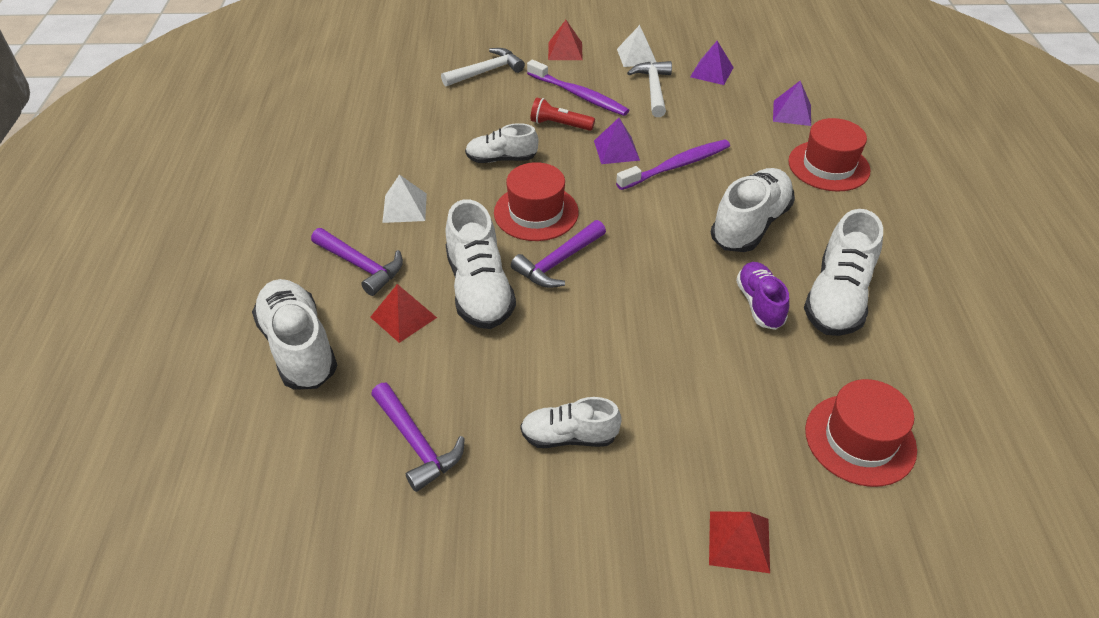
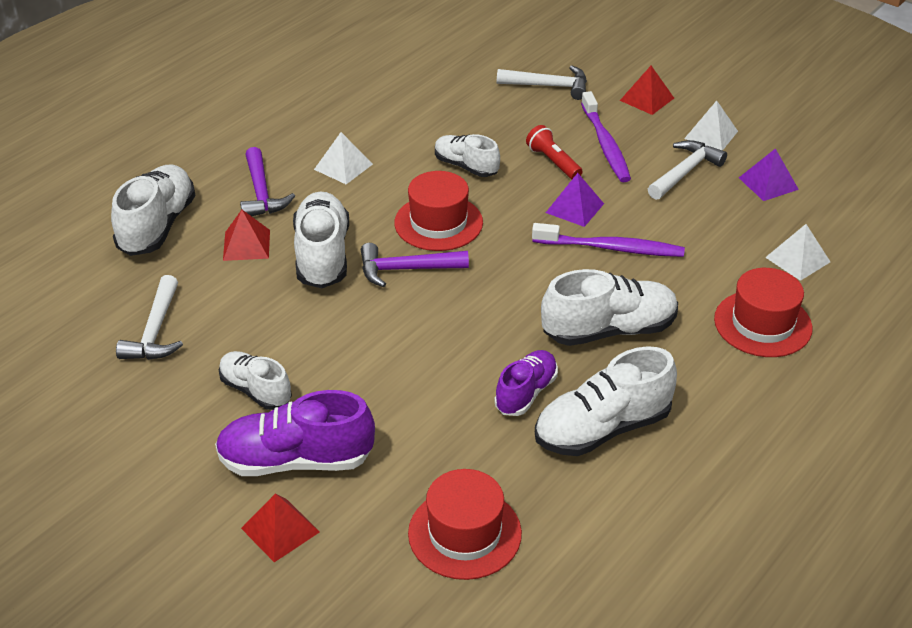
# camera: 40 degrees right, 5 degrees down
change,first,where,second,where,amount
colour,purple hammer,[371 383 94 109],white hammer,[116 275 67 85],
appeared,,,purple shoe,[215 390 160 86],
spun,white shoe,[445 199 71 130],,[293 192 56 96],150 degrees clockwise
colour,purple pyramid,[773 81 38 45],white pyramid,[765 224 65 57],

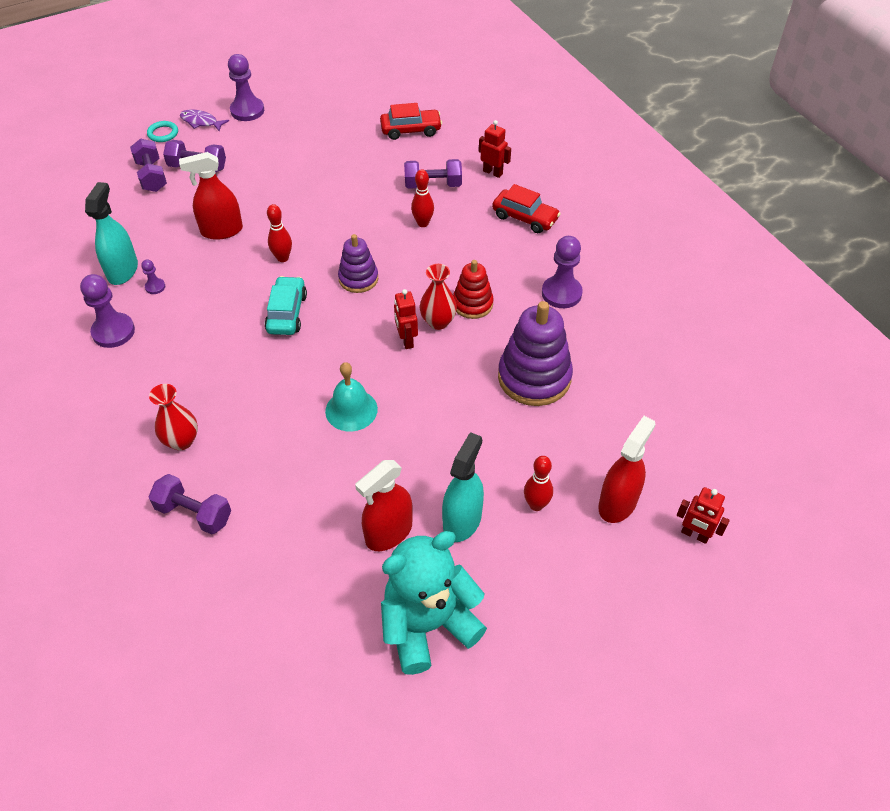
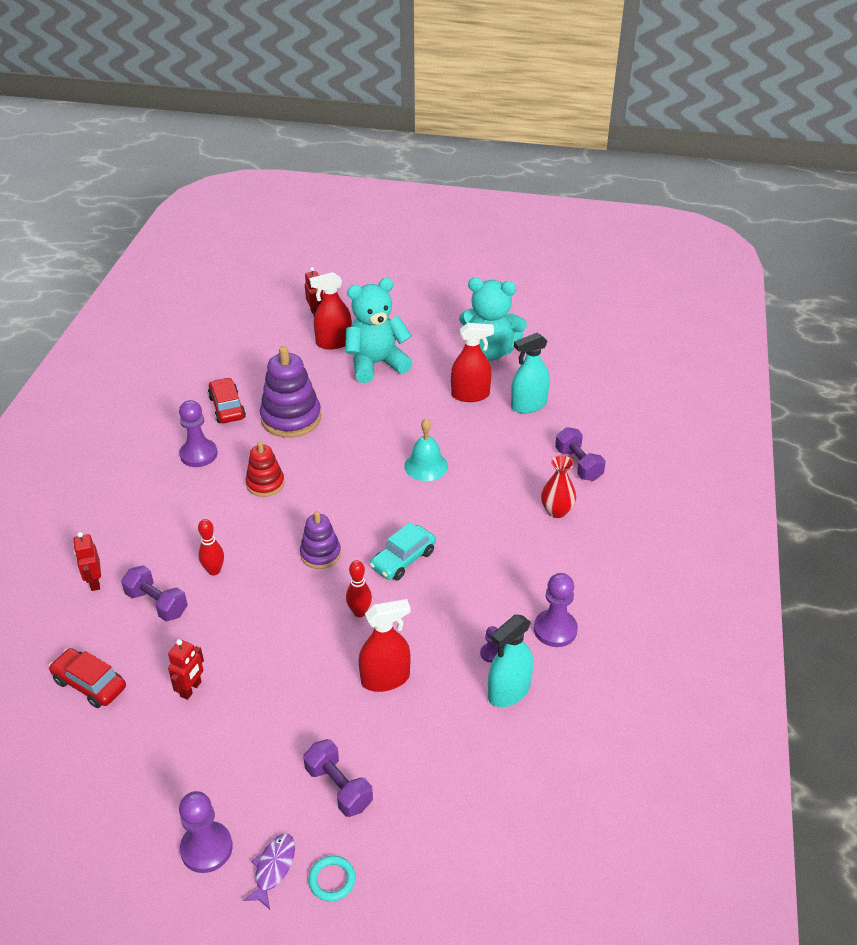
# camera: 140 degrees left, 10 degrees down
change,first,where,second,where,amount
relocated,red robot,[394 289 24 60],,[168 639 36 61],
relocated,red car,[492 184 69 49],,[208 377 38 46],
spun,purple fish,[180 109 49 22],,[243 834 52 75],135 degrees counterclockwise
exchanged,red bowling pin,[524 456 29 55],turquoise teddy bear,[345 278 68 105],
spun,red spray bottle,[179 152 64 88],,[358 599 53 93],45 degrees counterclockwise
relocated,turquoise spray bottle,[442 432 42 110],,[511 333 39 80],
missing,purple dumbbell,[130 138 37 54],,,
missing,red vase,[420 264 37 66],,,

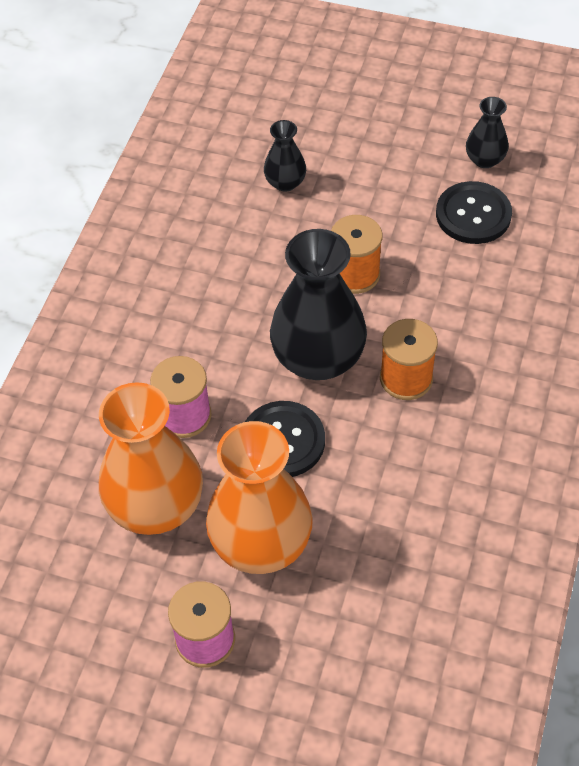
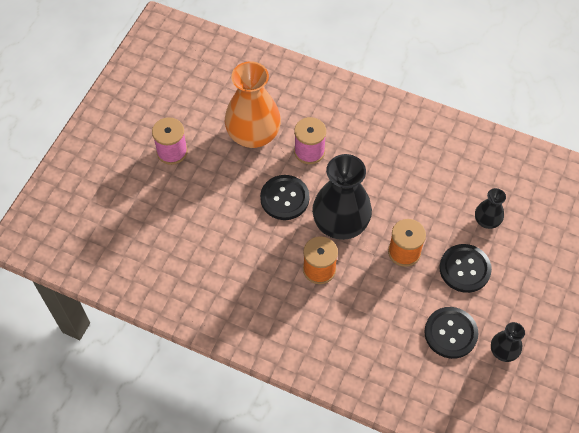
# camera: 95 degrees right, 5 degrees up
change,first,where,second,where,amount
appeared,,,black button,[439 244 53 49],
missing,orange vase,[206 421 107 153],,,

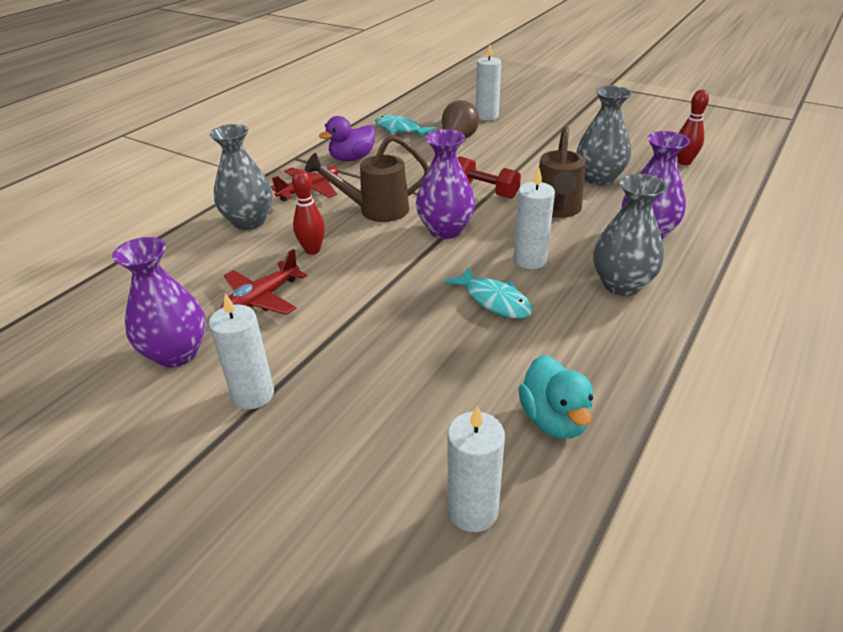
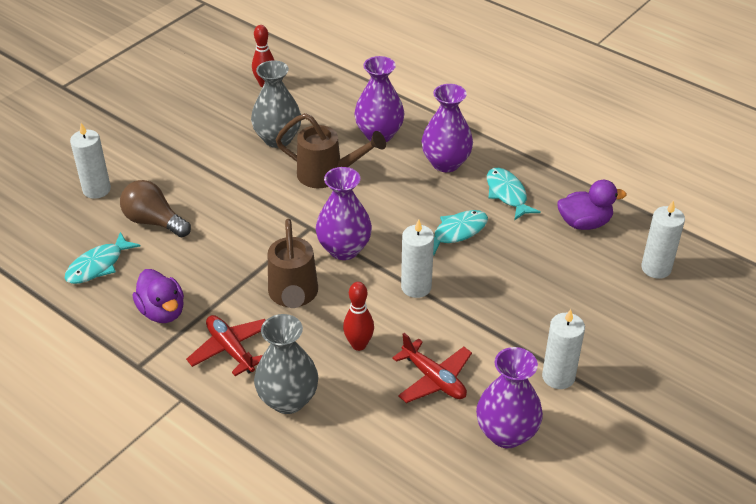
# camera: 85 degrees left, 5 degrees up
change,first,where,second,where,amount
relocated,white candle,[513 168 42 101],,[401 219 33 79],
colour,grey vase,[593 174 74 122],purple vase,[422 84 51 88],
appeared,,,turquoise fish,[487 168 54 52],
colour,turquoise duck,[518 355 75 84],purple duck,[557 180 70 50],
missing,red dumbbell,[458 156 63 43],,,

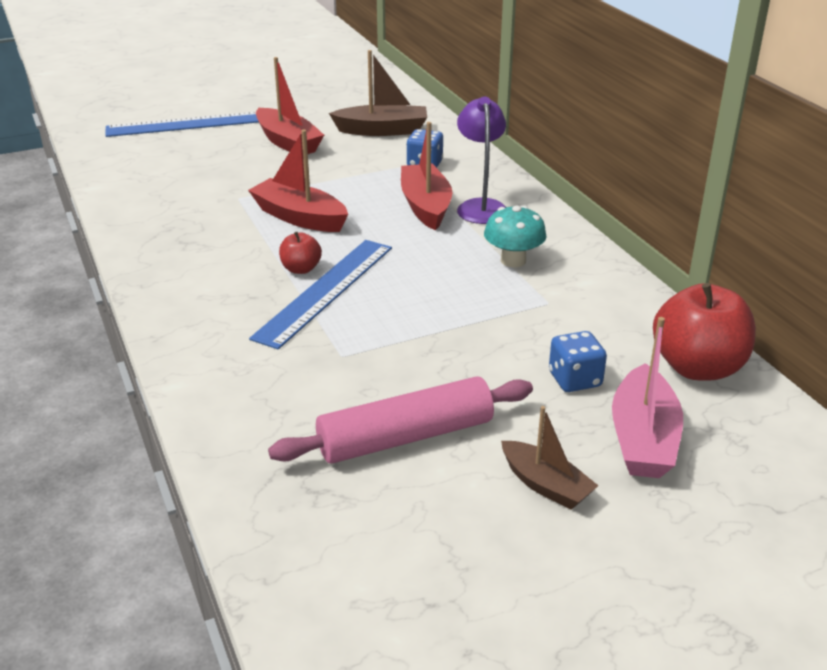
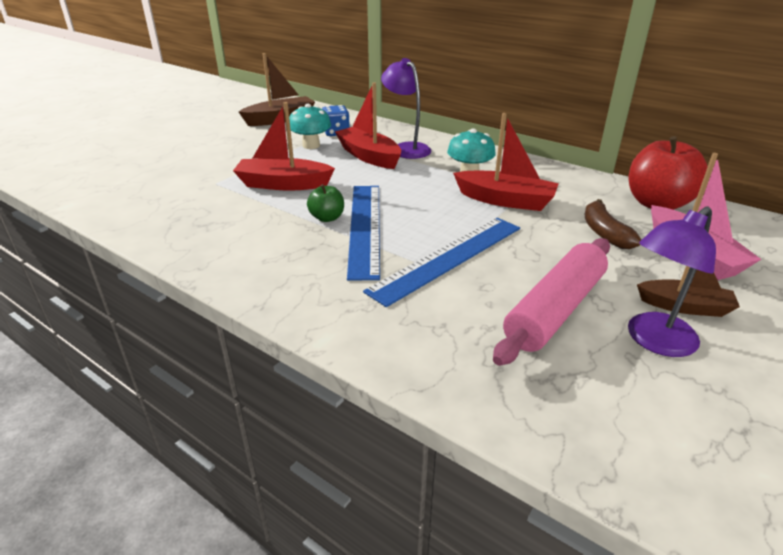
# camera: 30 degrees left, 0 degrees up
change,first,where,second,where,amount
appeared,,,turquoise mushroom,[289 104 42 45],
colour,red apple,[279 232 43 42],green apple,[307 184 37 38],
relocated,blue ruler,[106 112 153 25],,[363 218 157 89],
relocated,red boat,[256 57 68 97],,[453 113 106 98],
exchanged,blue dice,[549 331 58 61],brown banana,[584 199 57 50],
appeared,,,purple lamp,[628 207 88 150],

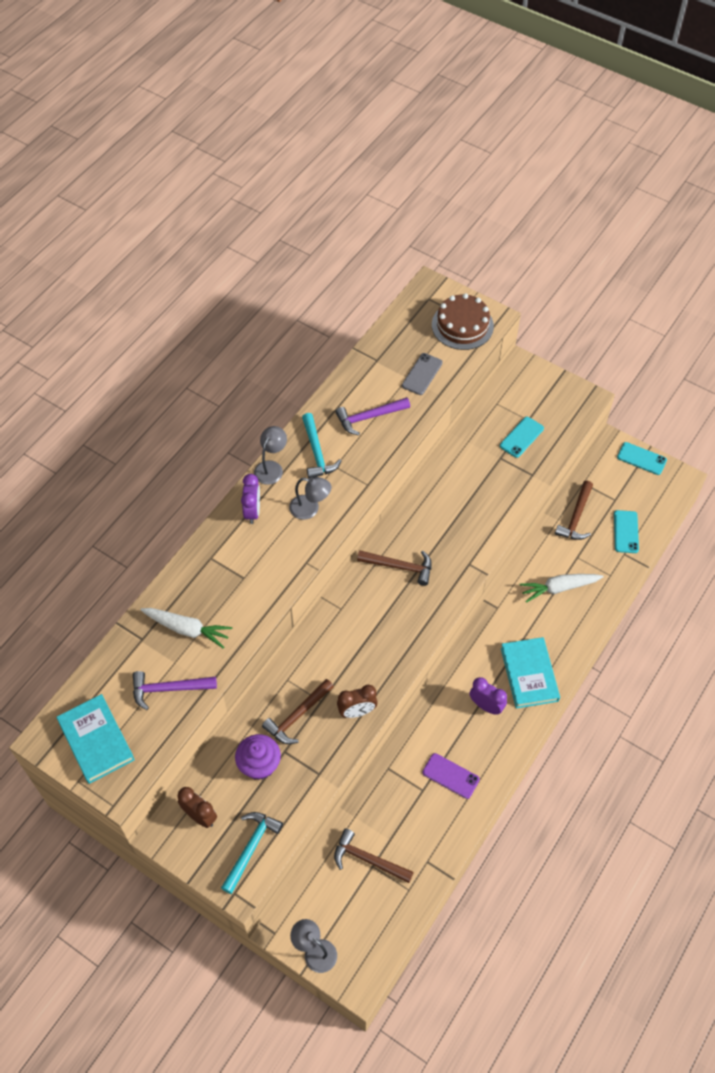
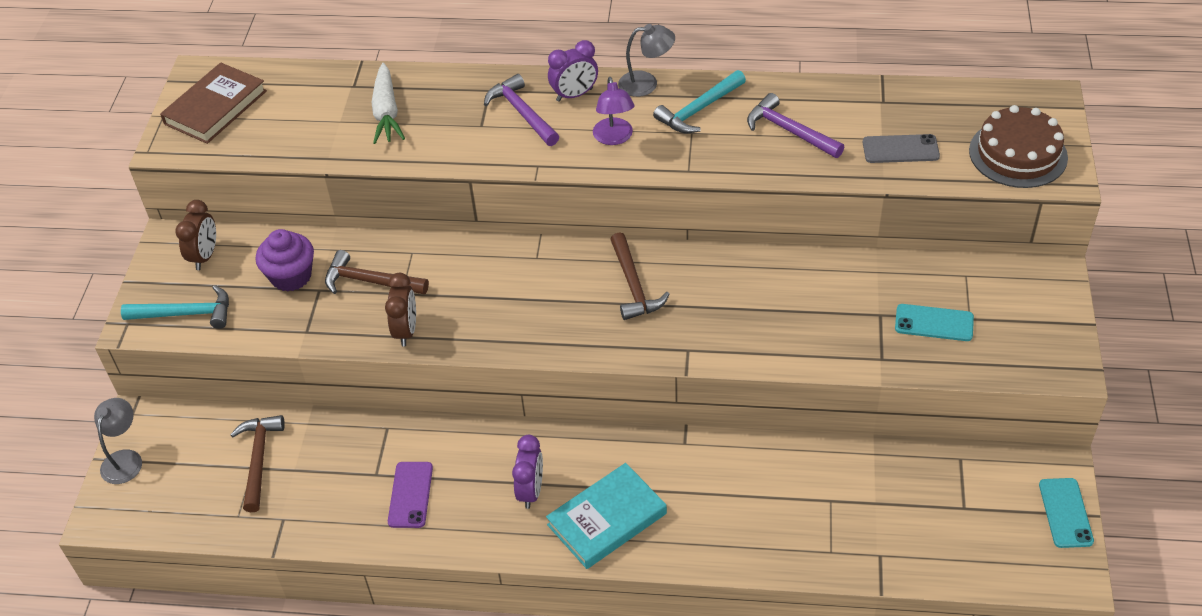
# camera: 65 degrees right, 10 degrees down
change,first,where,second,where,amount
colour,turquoise book,[56 694 79 90],brown book,[160 63 107 81],
spun,brown clock,[337 685 41 33],,[385 273 31 74],135 degrees counterclockwise
relocated,purple hammer,[133 671 84 39],,[484 74 75 72],
colour,grey lamp,[289 477 42 43],purple lamp,[593 77 41 68],
missing,white carrot,[520 574 83 29],,,
missing,brown hammer,[555 481 38 59],,,
missing,turquoise phone,[614 510 25 43],,,

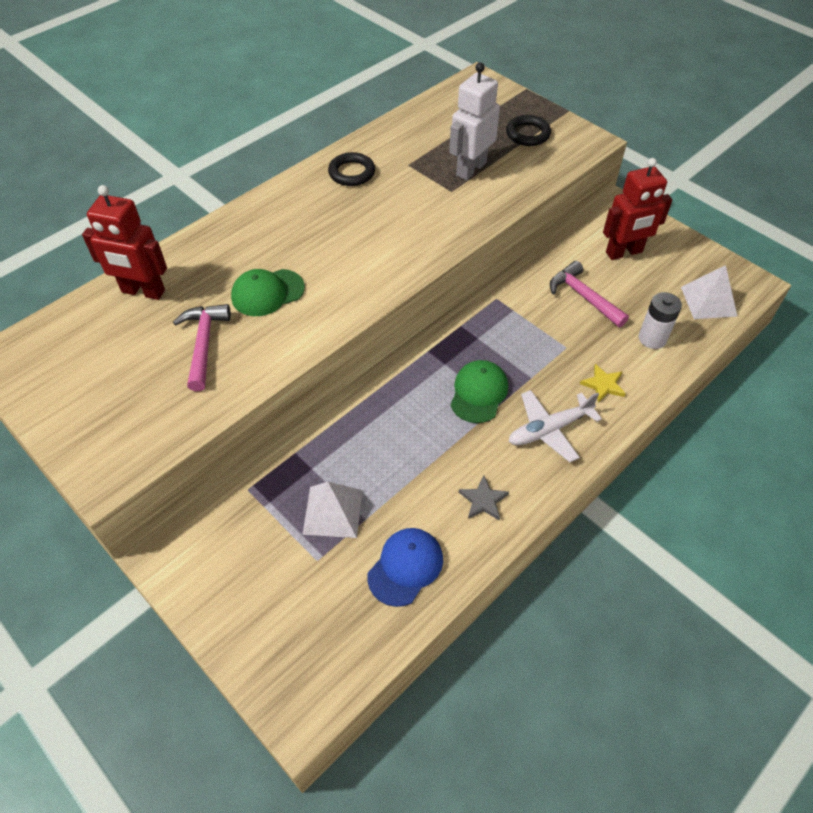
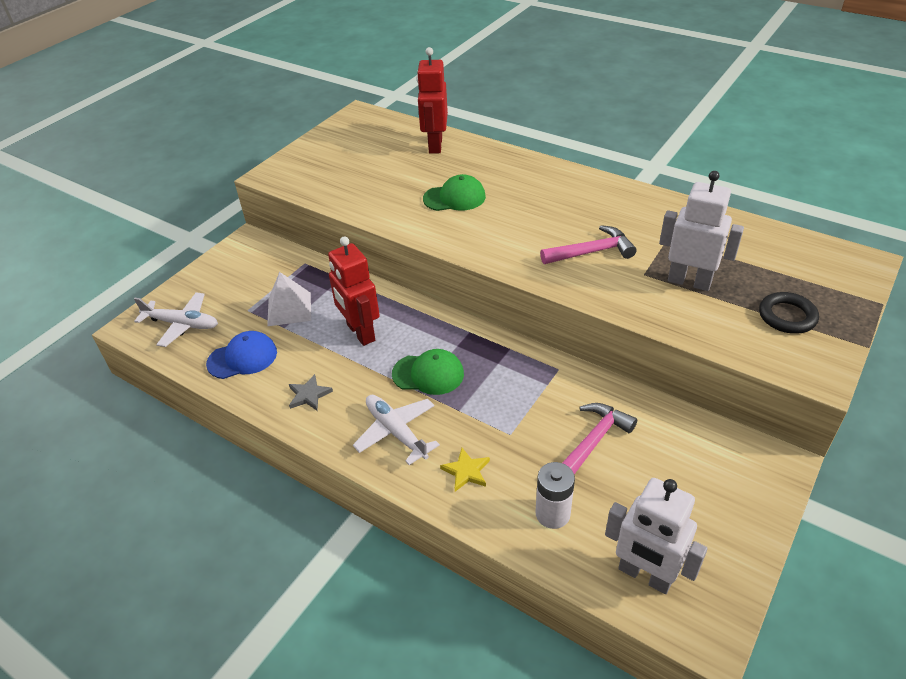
# camera: 80 degrees right, 10 degrees down
change,first,where,second,where,amount
appeared,,,white plane,[134 292 84 55],
spun,blue cap,[367 528 76 79],,[206 331 71 48],45 degrees counterclockwise
relocated,red robot,[603 158 69 102],,[328 236 52 110],
spun,green cap,[231 269 74 47],,[423 174 63 37],120 degrees clockwise
relocated,pink hammer,[173 304 58 87],,[540 225 97 39],
exchanged,white pyramid,[681 265 56 54],white robot,[605 478 103 116],
missing,black ring,[328 152 47 34],,,

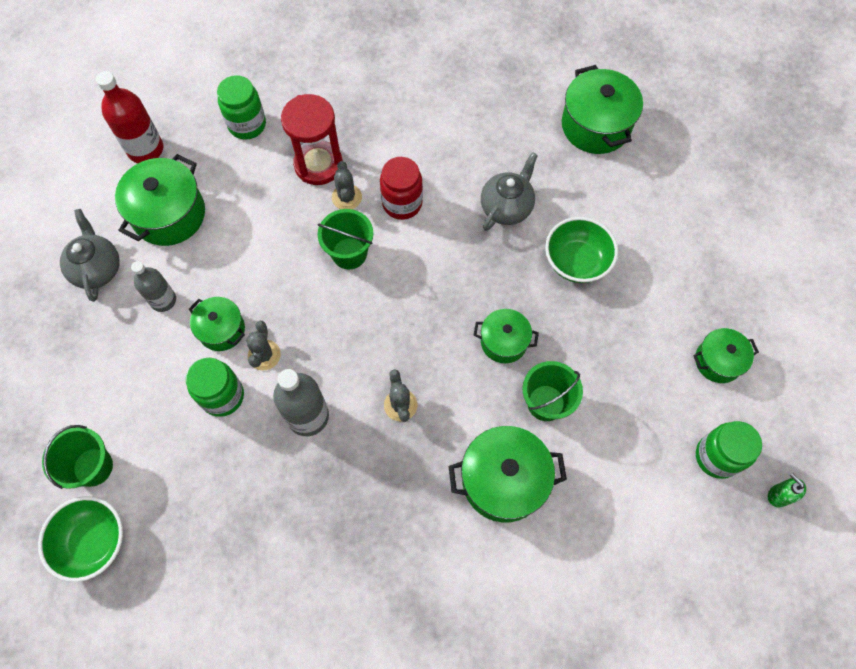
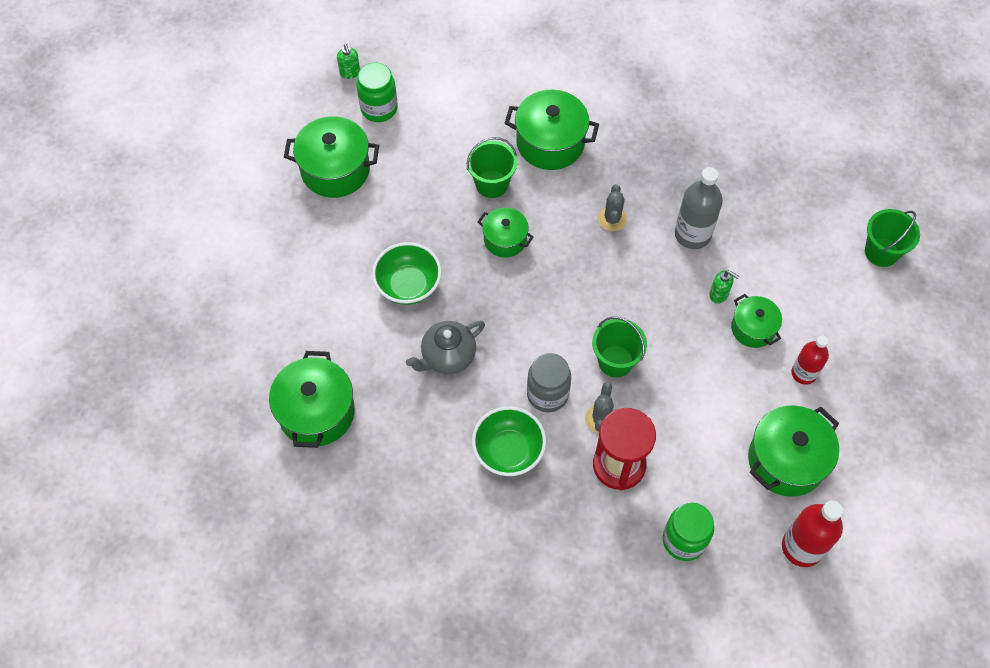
# camera: 160 degrees left, 5 degrees down
change,first,where,second,where,amount
size,green pot,[693 328 66 55],,[284 116 95 82],x1.66
relocated,green bowl,[38 496 85 86],,[472 406 74 70],
colour,red jar,[380 157 43 63],grey jar,[527 353 44 59],
exchanged,grey cactus,[246 321 35 49],green soap dispenser,[709 270 30 34],
colour,grey bottle,[131 261 45 51],red bottle,[791 335 38 50],
missing,grey teapot,[60 209 60 93],,,
missing,green jar,[186 358 58 59],,,

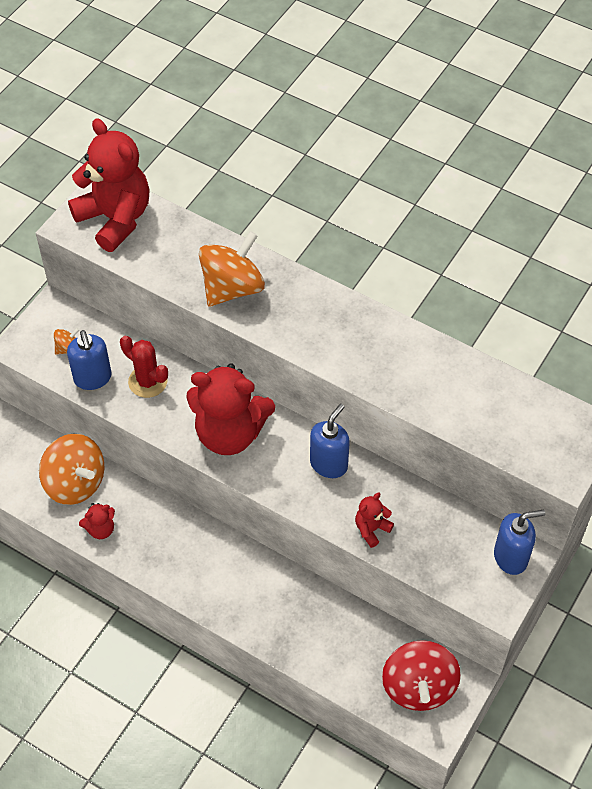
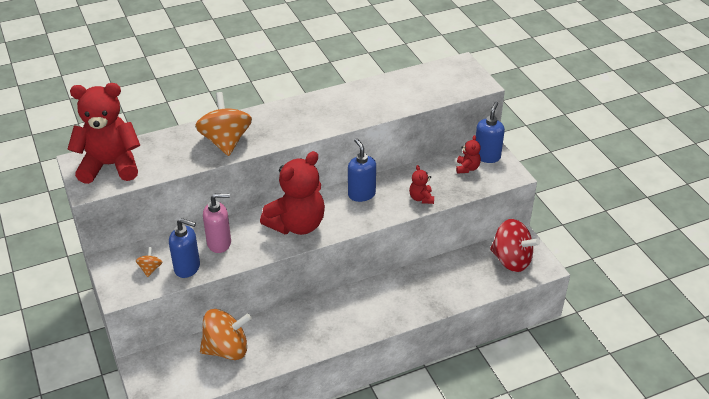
# camera: 55 degrees left, 15 degrees down
change,first,where,second,where,amount
exchanged,red cactus,[120 336 48 62],pink soap dispenser,[203 193 28 60],
relocated,red teddy bear,[79 503 36 36],,[456 135 25 39],

